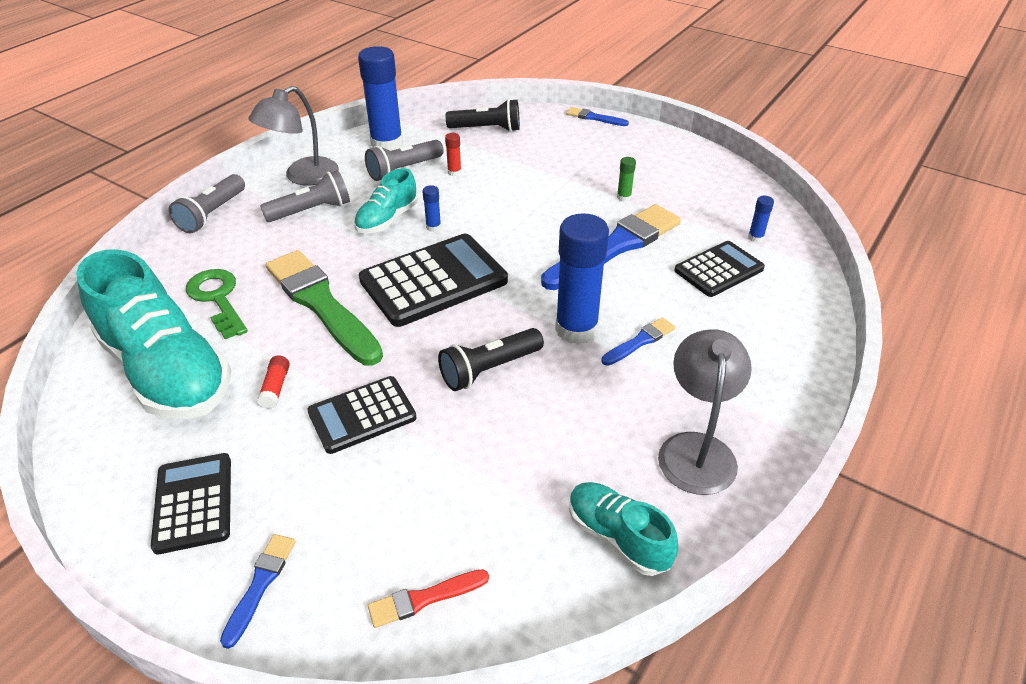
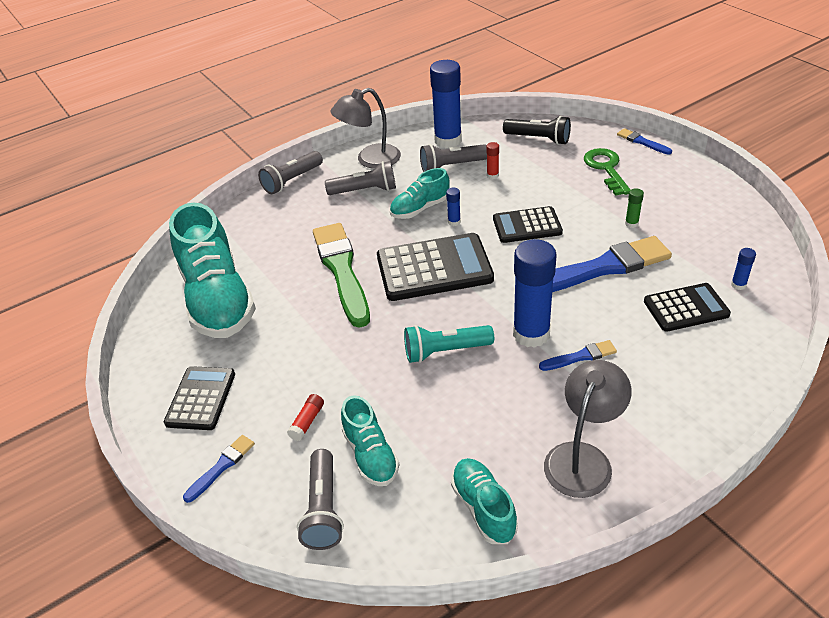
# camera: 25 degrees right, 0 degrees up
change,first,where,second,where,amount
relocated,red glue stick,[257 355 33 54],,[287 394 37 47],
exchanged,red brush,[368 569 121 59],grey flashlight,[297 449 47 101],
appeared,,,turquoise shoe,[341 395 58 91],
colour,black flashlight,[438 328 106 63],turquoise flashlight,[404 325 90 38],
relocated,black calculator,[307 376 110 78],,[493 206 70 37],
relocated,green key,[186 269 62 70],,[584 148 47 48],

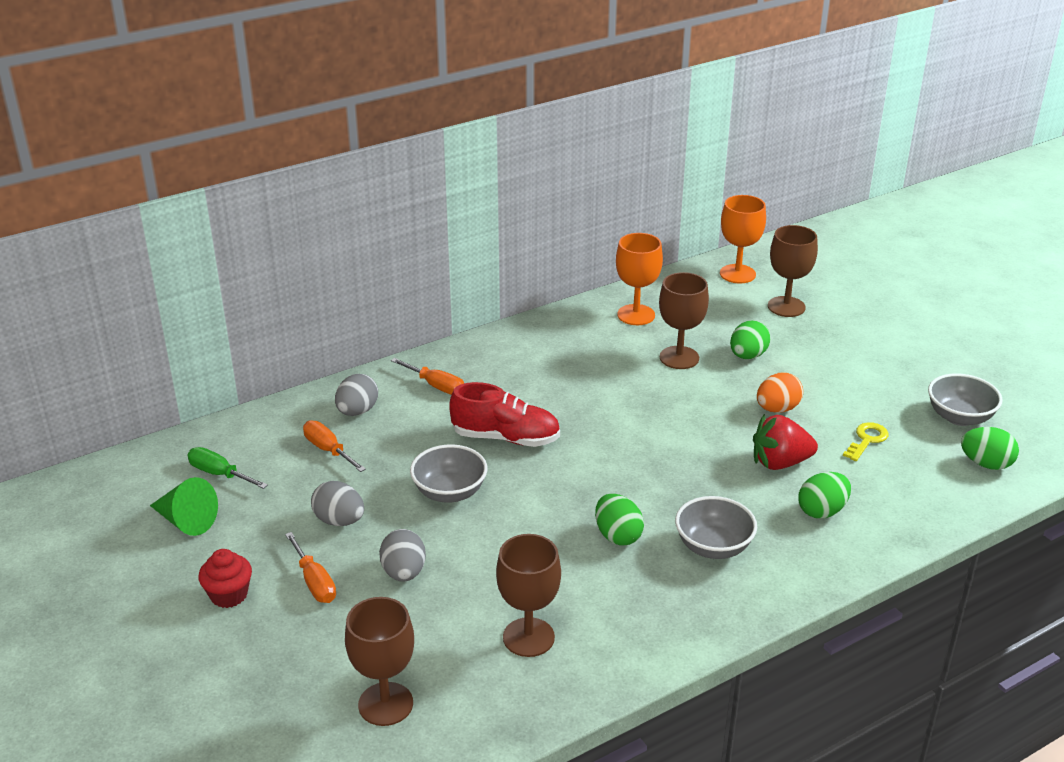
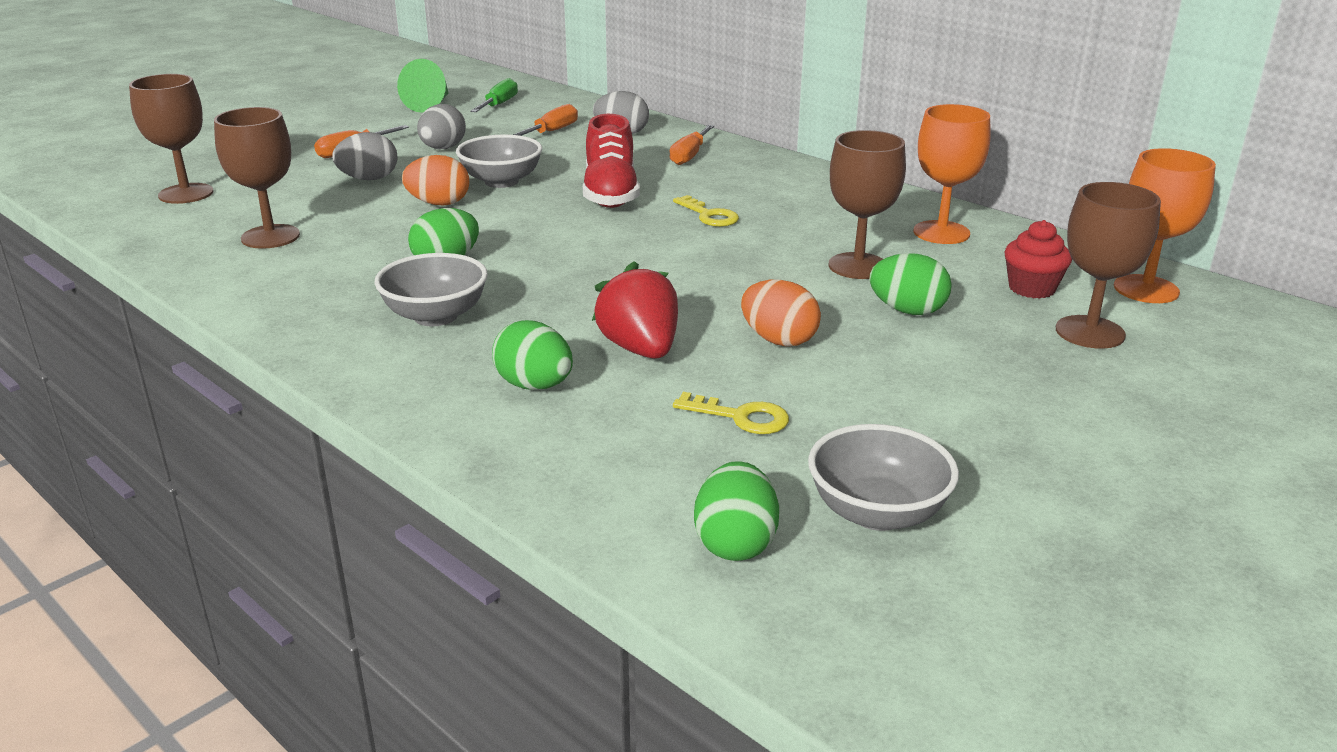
# camera: 75 degrees right, 5 degrees down
change,first,where,second,where,amount
appeared,,,orange egg,[402 155 68 51],
appeared,,,yellow key,[673 195 66 32],
relocated,red cupcake,[198 549 54 59],,[1004 220 68 79],

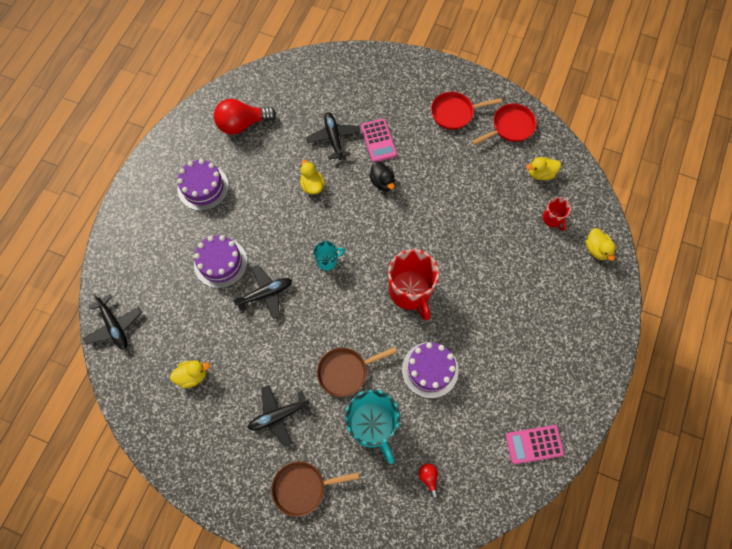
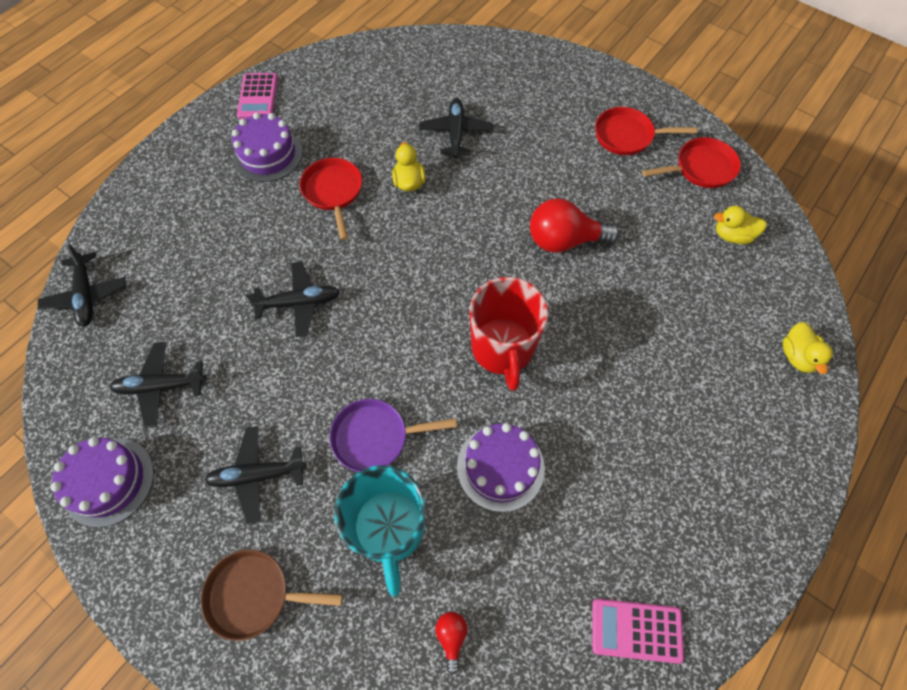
# camera: 15 degrees right, 5 degrees down
change,first,where,second,where,amount
relocated,purple cake,[194 235 53 53],,[50 437 104 90],
exchanged,yellow duck,[170 360 40 28],black plane,[110 342 96 86],
relocated,pink calculator,[361 119 36 43],,[237 73 41 46],
appeared,,,red pan,[300 158 62 82],
colour,brown pan,[317 347 80 50],purple pan,[329 399 128 73],
relocated,red light bulb,[214 99 62 36],,[530 198 90 55],
missing,turquoise mug,[313 241 32 30],,,
missing,black duck,[369 161 26 30],,,
missing,red mug,[543 197 28 34],,,

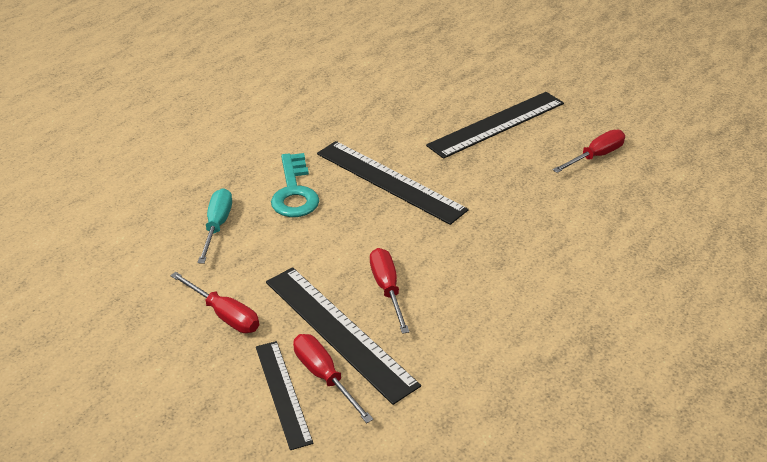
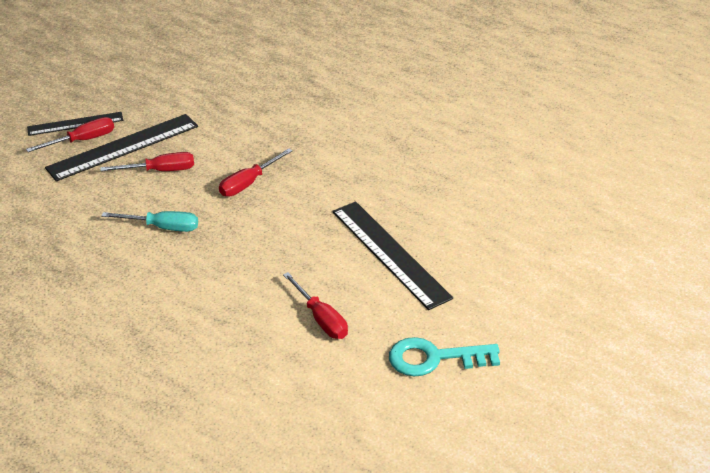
# camera: 95 degrees right, 0 degrees up
change,first,where,second,where,amount
relocated,turquoise screwdriver,[197 188 35 76],,[101 211 97 21],
relocated,red screwdriver,[170 272 89 61],,[219 148 73 49],
relocated,turquoise key,[271 153 48 64],,[389 337 111 40],
missing,black ruler,[317 141 152 84],,,

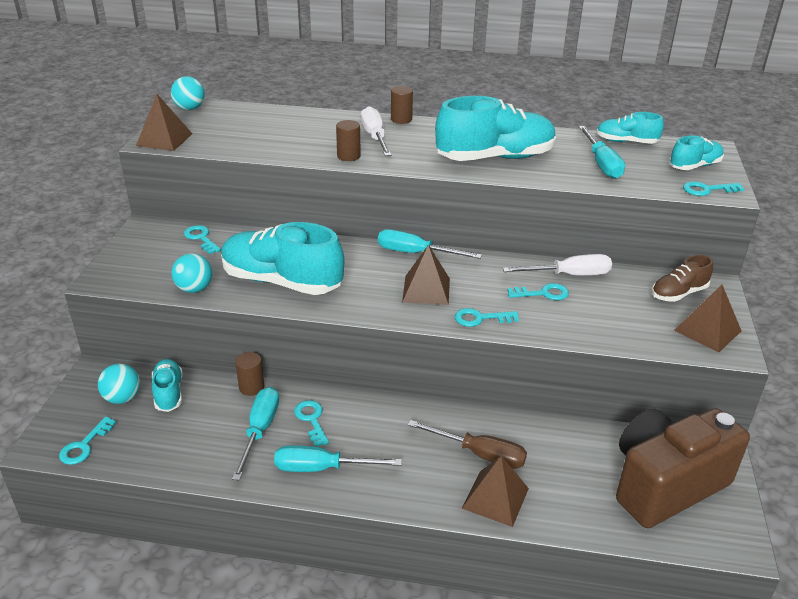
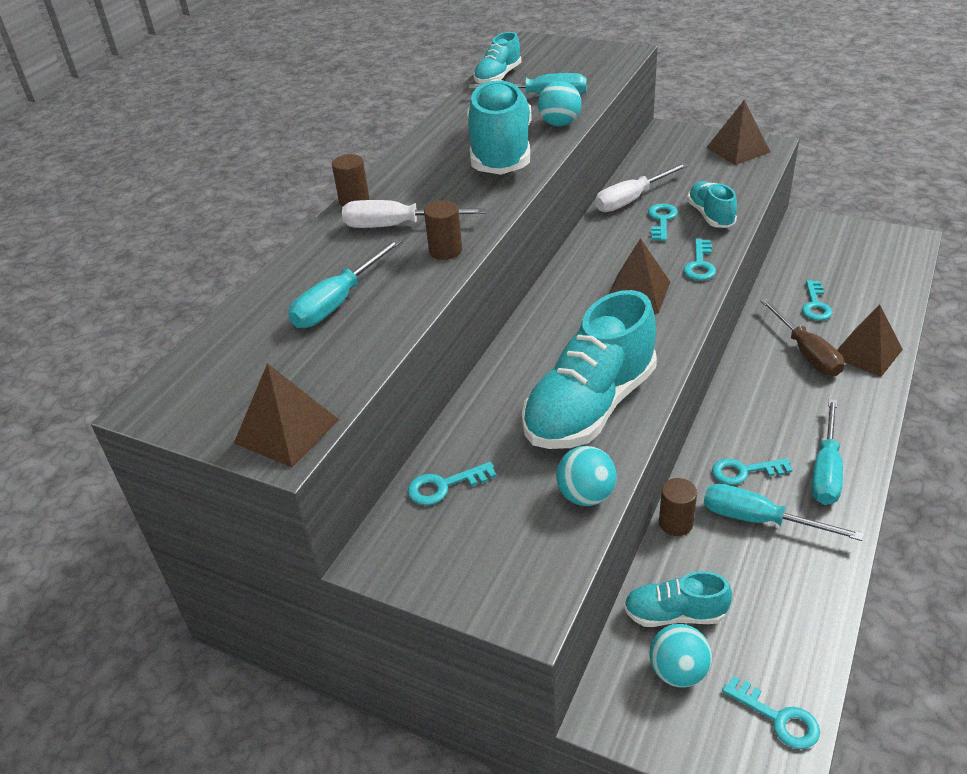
# camera: 70 degrees left, 5 degrees up
change,first,where,second,where,amount
relocated,turquoise screwdriver,[378 229 104 30],,[288 239 114 89],
relocated,turquoise ball,[171 76 34 34],,[538 81 43 45],
spun,white screwdriver,[503 254 109 22],,[595 163 93 49],135 degrees counterclockwise
relocated,turquoise shoe,[669 135 55 35],,[687 181 50 47],
spun,brown screwdriver,[408 420 119 49],,[760 298 84 78],120 degrees clockwise
relocated,turquoise key,[683 181 61 15],,[802 280 31 41],
missing,brown camera,[616 408 134 120],,,
missing,brown shoe,[652 255 61 47],,,

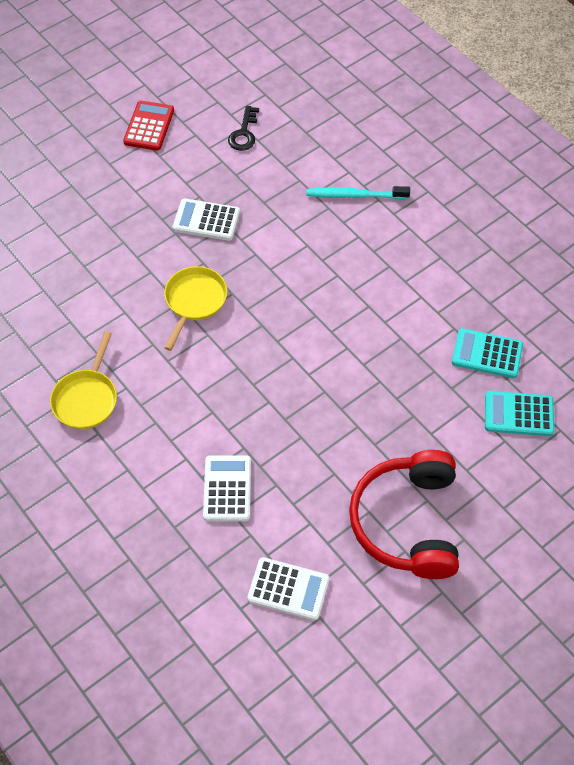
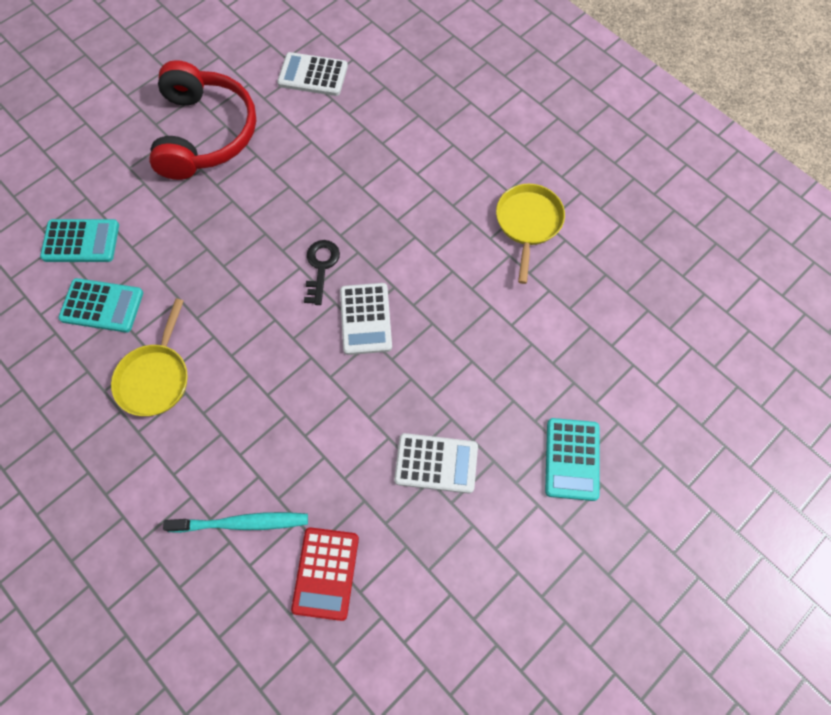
# camera: 175 degrees right, 10 degrees up
change,first,where,second,where,amount
relocated,yellow pan,[164 266 63 85],,[111 299 76 117],
relocated,red calculator,[123 101 51 50],,[291 527 68 94],
relocated,black key,[228 106 31 45],,[304 240 36 65],
relocated,white calculator,[203 455 48 66],,[340 283 52 72],
appeared,,,turquoise calculator,[545 418 55 83],

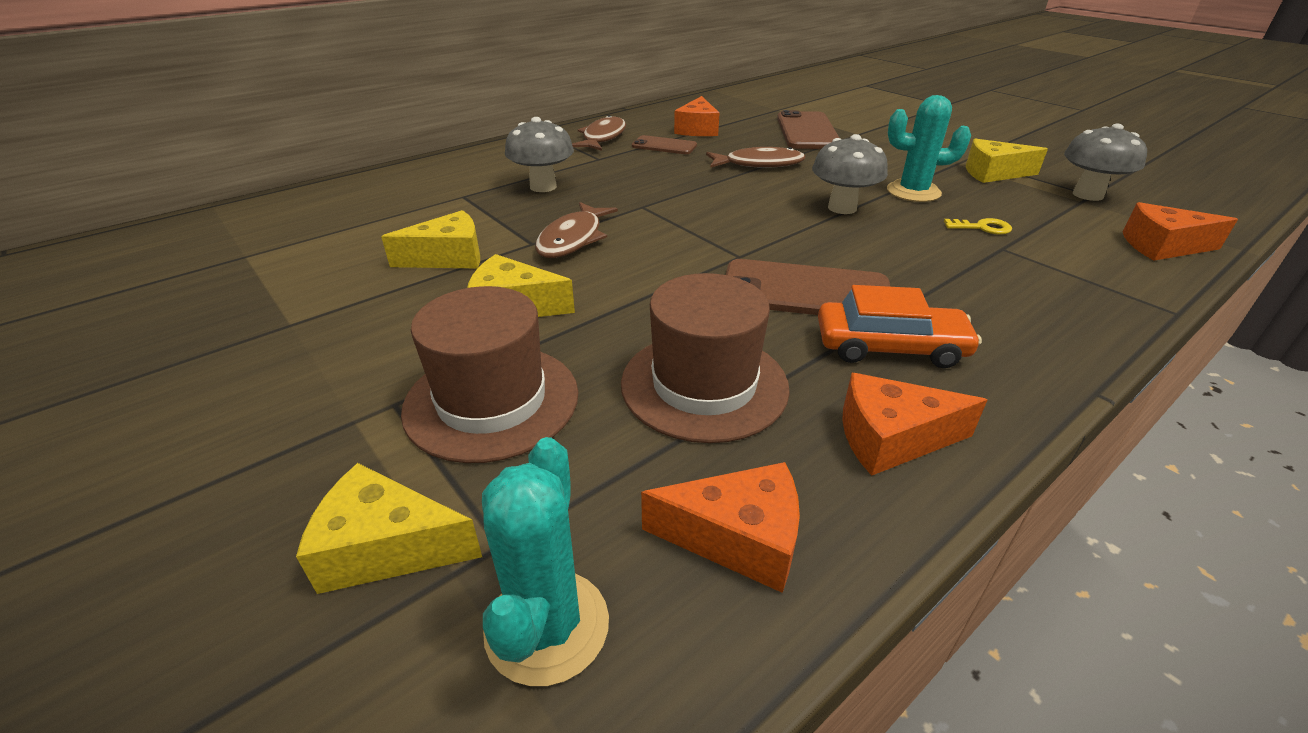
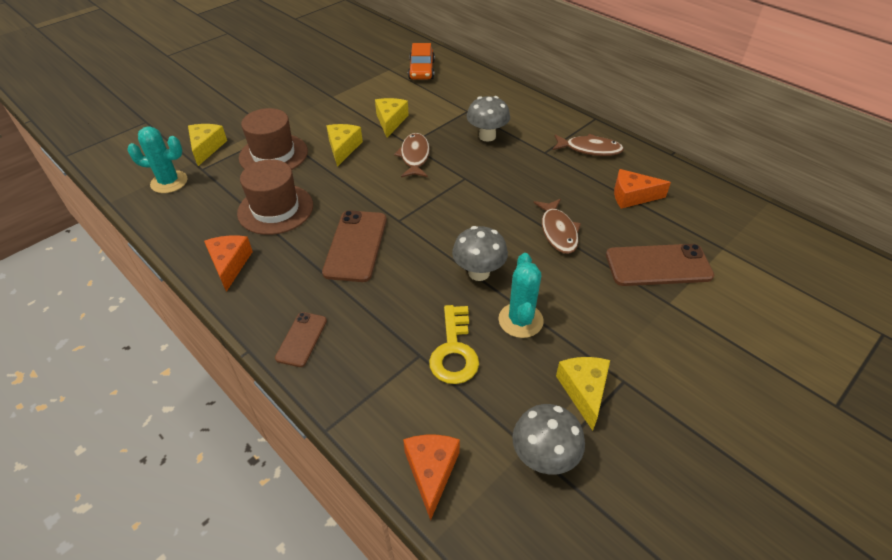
# camera: 85 degrees right, 10 degrees up
change,first,where,second,where,amount
relocated,brown phone,[632 135 65 19],,[275 312 52 55],
spun,yellow cheese,[381 210 99 58],,[375 98 34 39],150 degrees counterclockwise
spun,brown fish,[535 202 83 56],,[394 133 36 44],75 degrees clockwise
relocated,orange car,[818 285 164 83],,[408 43 27 36],
size,yellow key,[944 218 68 17],,[429 305 50 79],x1.88
missing,orange cheese,[641 462 159 131],,,

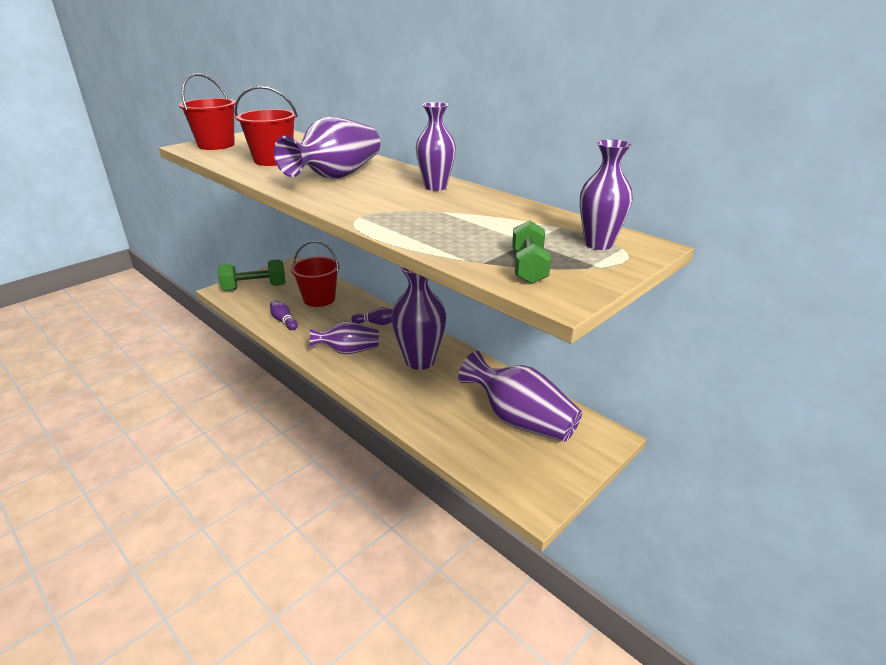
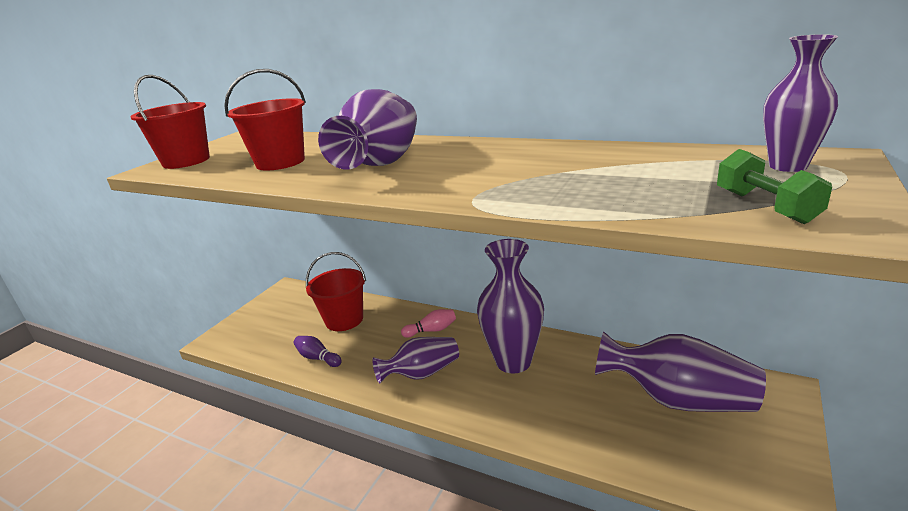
# camera: 15 degrees left, 5 degrees down
change,first,where,second,where,amount
colour,purple bowling pin,[351 307 42 18],pink bowling pin,[401 309 55 29],
missing,green dumbbell,[218 259 68 32],,,
missing,purple vase,[416 102 40 89],,,

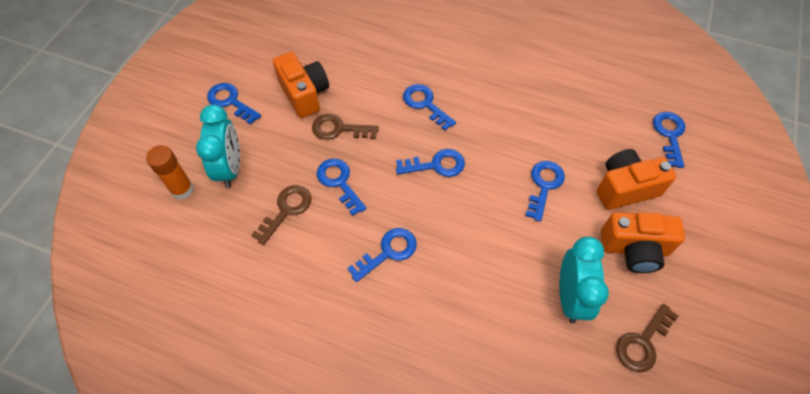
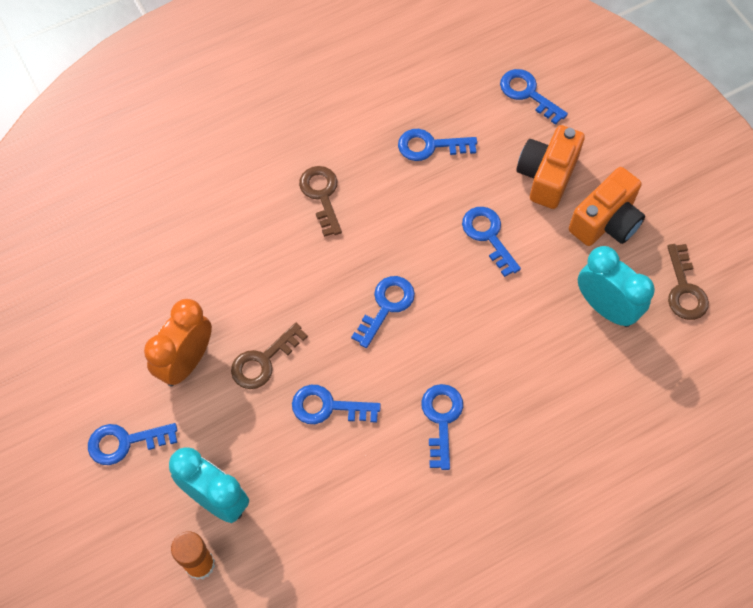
# camera: 50 degrees left, 5 degrees up
change,first,where,second,where,amount
exchanged,orange camera,[273 52 56 66],orange clock,[144 299 68 87],
relocated,brown key,[251 185 60 60],,[299 166 43 71],
relocated,blue key,[403 84 53 47],,[398 129 79 32],

